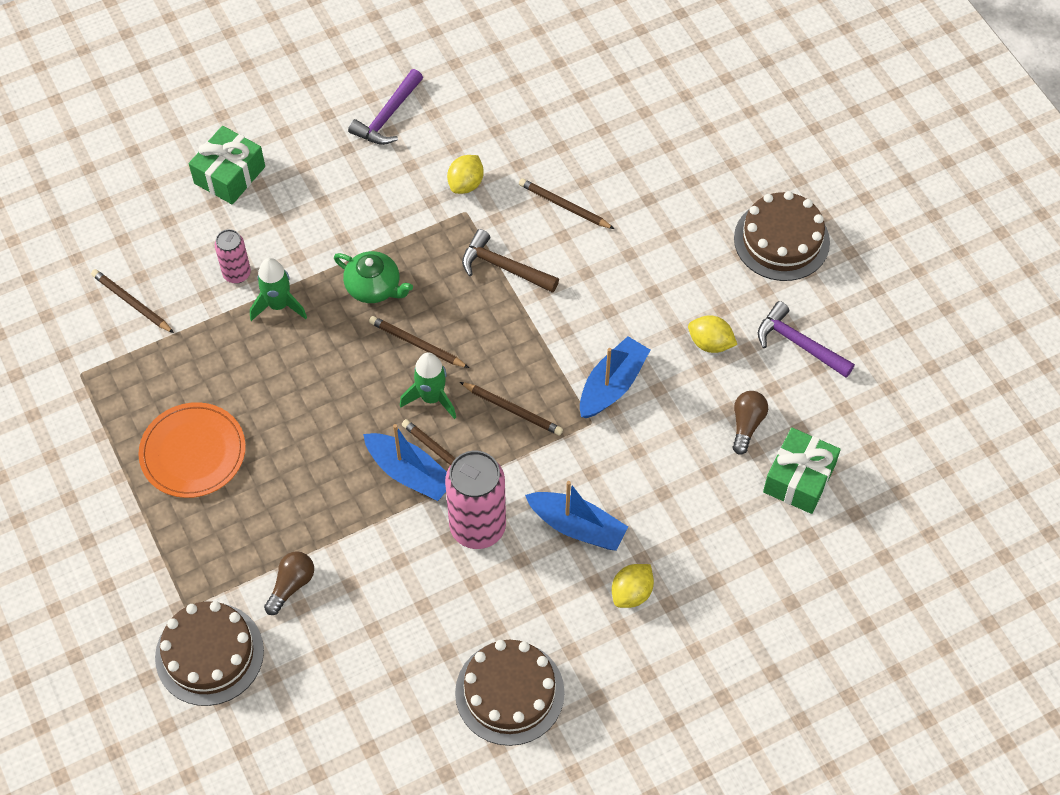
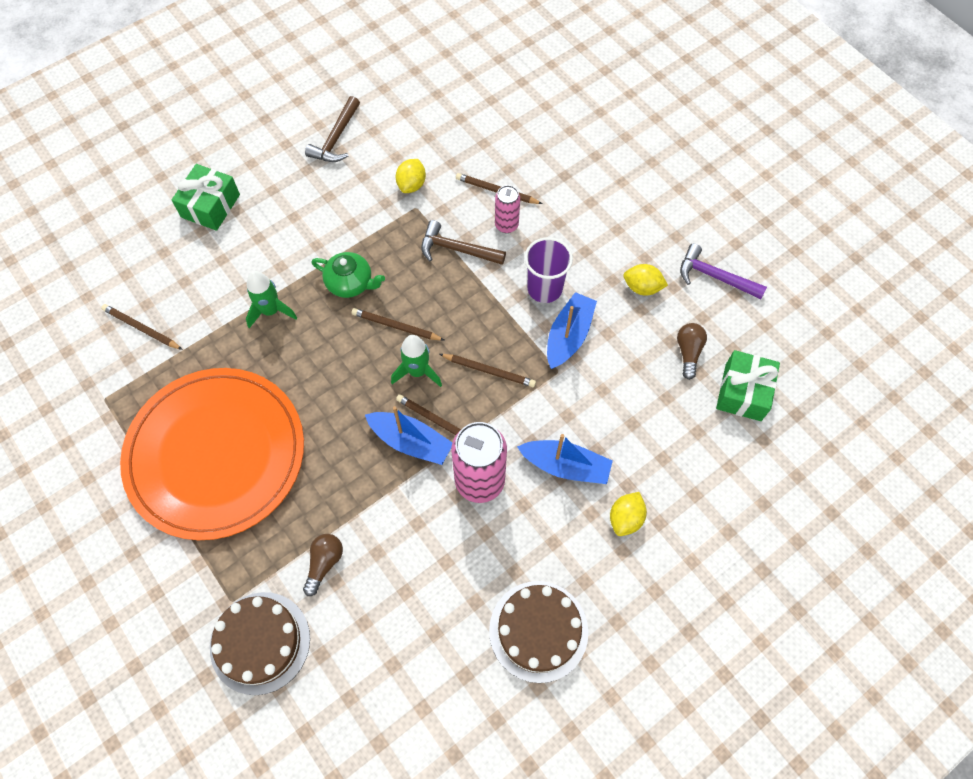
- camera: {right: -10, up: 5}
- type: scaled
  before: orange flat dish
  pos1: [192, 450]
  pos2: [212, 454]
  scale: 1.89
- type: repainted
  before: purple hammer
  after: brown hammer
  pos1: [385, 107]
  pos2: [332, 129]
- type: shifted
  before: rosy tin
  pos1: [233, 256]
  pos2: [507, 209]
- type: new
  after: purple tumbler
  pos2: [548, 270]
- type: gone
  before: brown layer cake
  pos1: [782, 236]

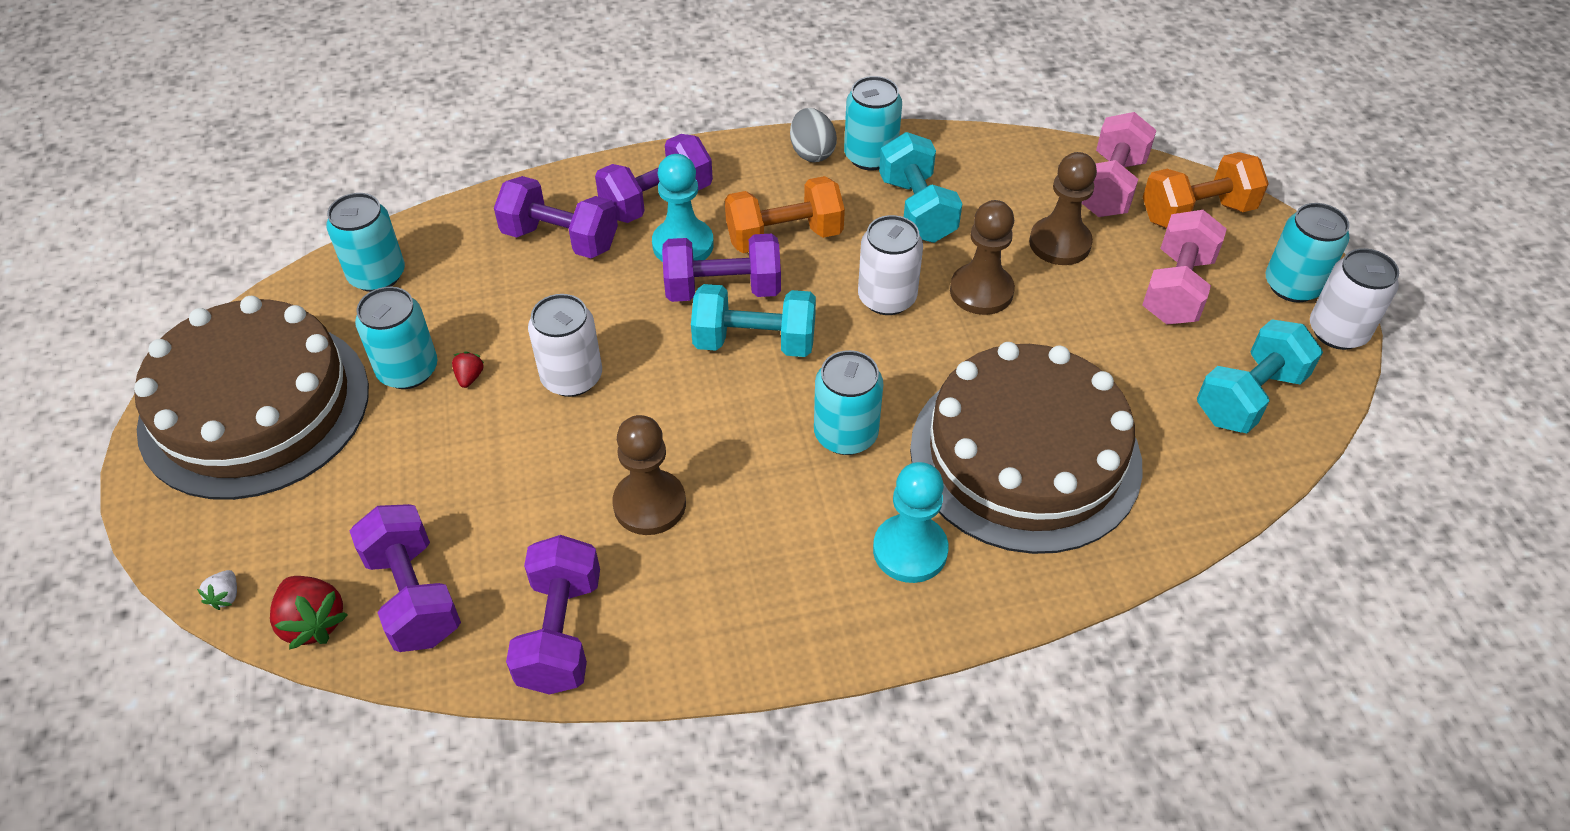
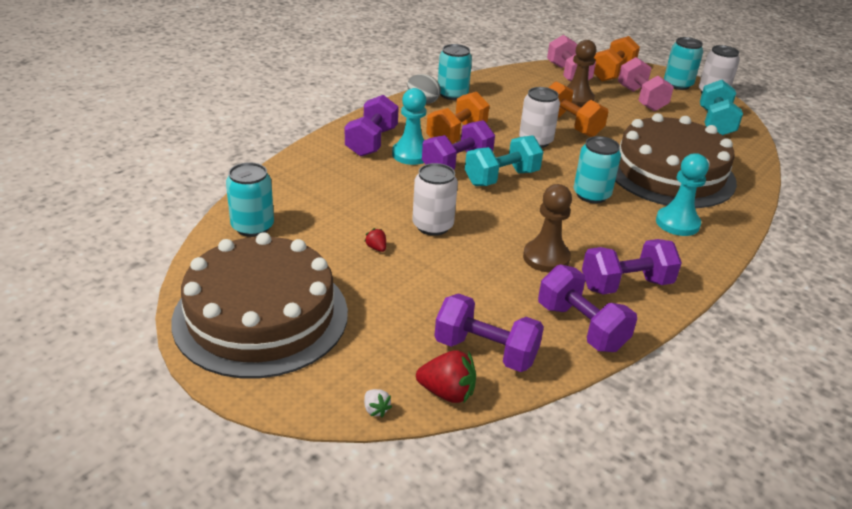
- camera: {right: -40, up: -15}
- type: swapped
  before: brown chess pawn
  after: orange free weight
  pos1: [982, 257]
  pos2: [578, 109]
- type: shifted
  before: purple free weight
  pos1: [556, 217]
  pos2: [632, 266]
- type: gone
  before: aqua tin
  pos1: [396, 338]
- type: gone
  before: aqua free weight
  pos1: [920, 187]

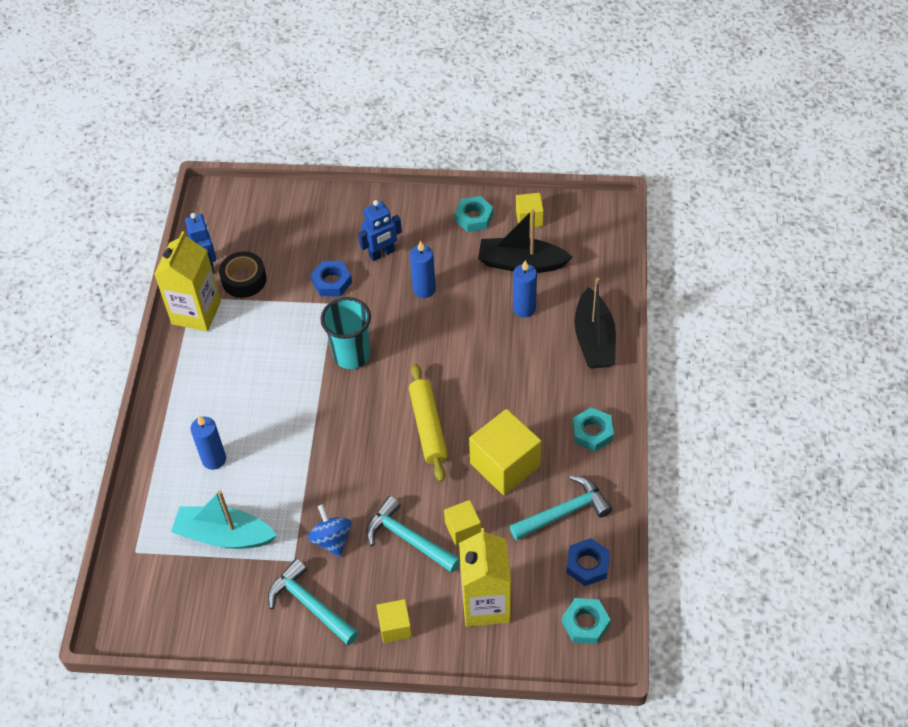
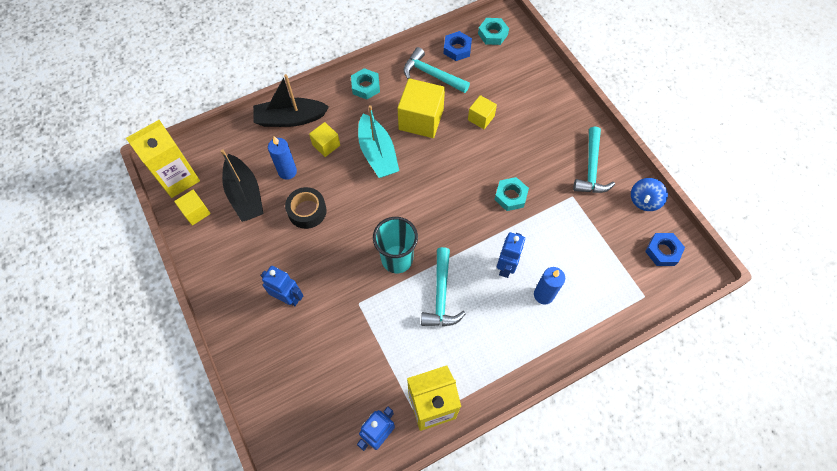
- camera: {right: -125, up: 10}
- type: shifted
  before: golden juice carton
  pos1: [485, 577]
  pos2: [163, 159]
- type: rotated
  before: black toy boat
  pos1: [595, 323]
  pos2: [291, 100]
  turn: -150
- type: shifted
  before: black sticky tape
  pos1: [242, 274]
  pos2: [306, 208]
- type: shifted
  before: golden cube
  pos1: [394, 621]
  pos2: [324, 139]
- type: shifted
  before: aqua toy boat
  pos1: [224, 519]
  pos2: [378, 141]
- type: shifted
  before: aqua hammer
  pos1: [413, 534]
  pos2: [443, 286]
- type: shifted
  before: aqua nut
  pos1: [473, 214]
  pos2: [511, 194]
- type: new
  after: cobalt robot
  pos2: [511, 255]
- type: shifted
  before: cobalt spinning top
  pos1: [330, 530]
  pos2: [649, 194]
- type: shifted
  before: cobalt nut
  pos1: [331, 278]
  pos2: [665, 249]
- type: gone
  before: golden rolling pin
  pos1: [428, 423]
- type: gone
  before: cobalt pillar candle
  pos1: [423, 269]

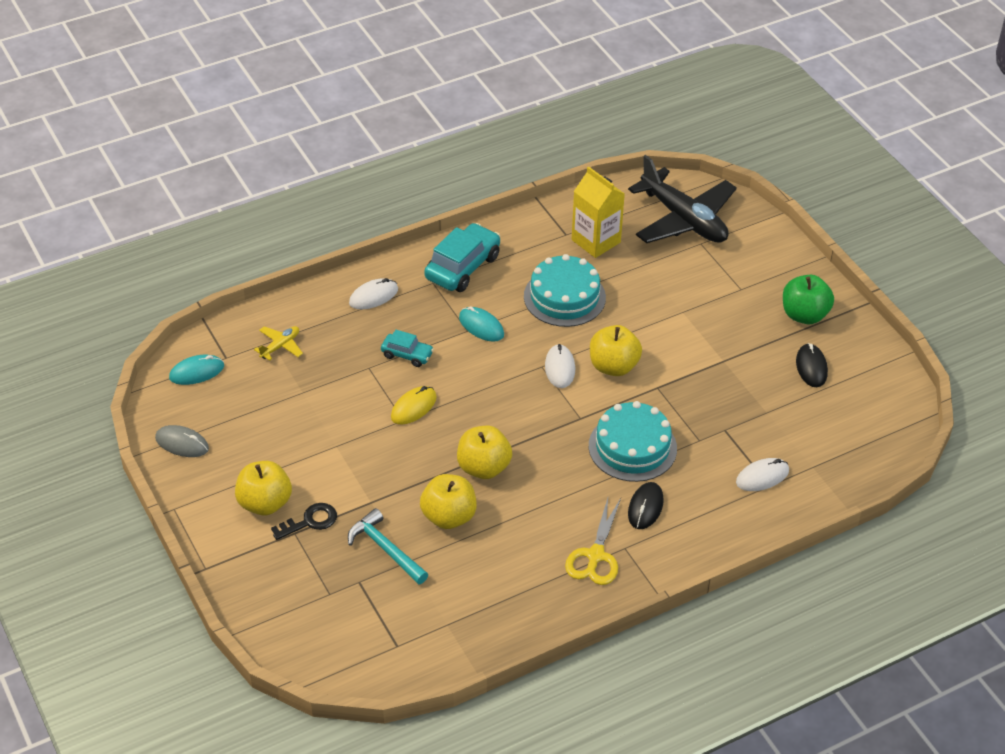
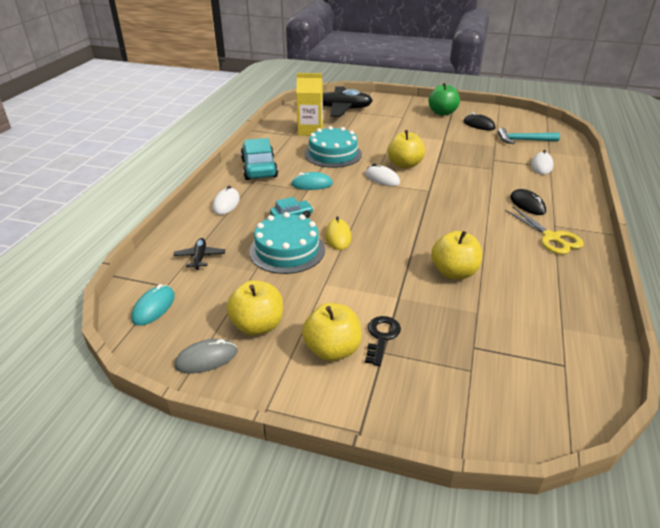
- camera: {right: -45, up: -10}
- type: repainted
  before: golden aeroplane
  after: black aeroplane
  pos1: [278, 343]
  pos2: [199, 254]
- type: shifted
  before: golden apple fruit
  pos1: [484, 452]
  pos2: [254, 308]
- type: shifted
  before: aqua layer cake
  pos1: [633, 441]
  pos2: [287, 243]
- type: shifted
  before: aqua hammer
  pos1: [388, 546]
  pos2: [529, 136]

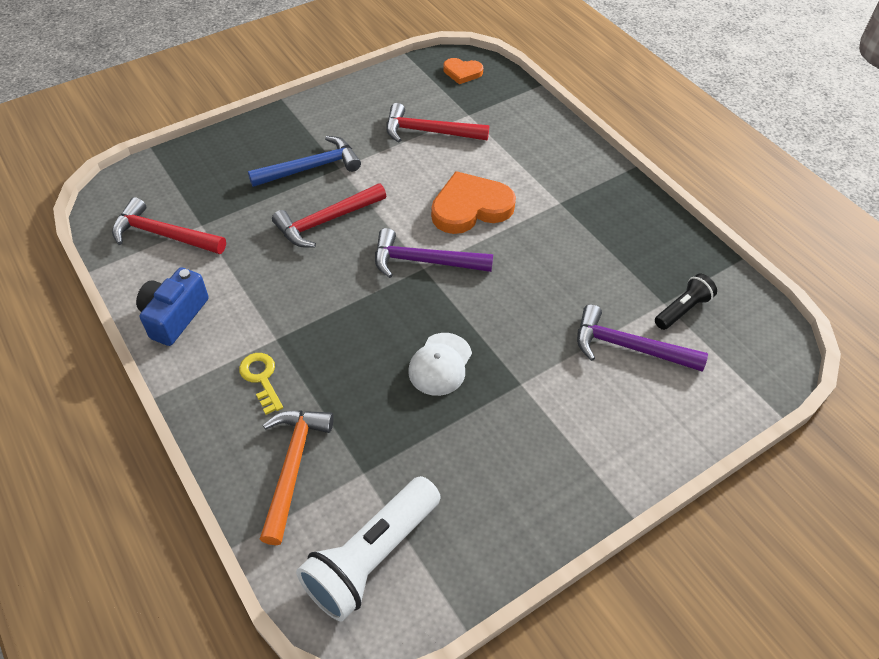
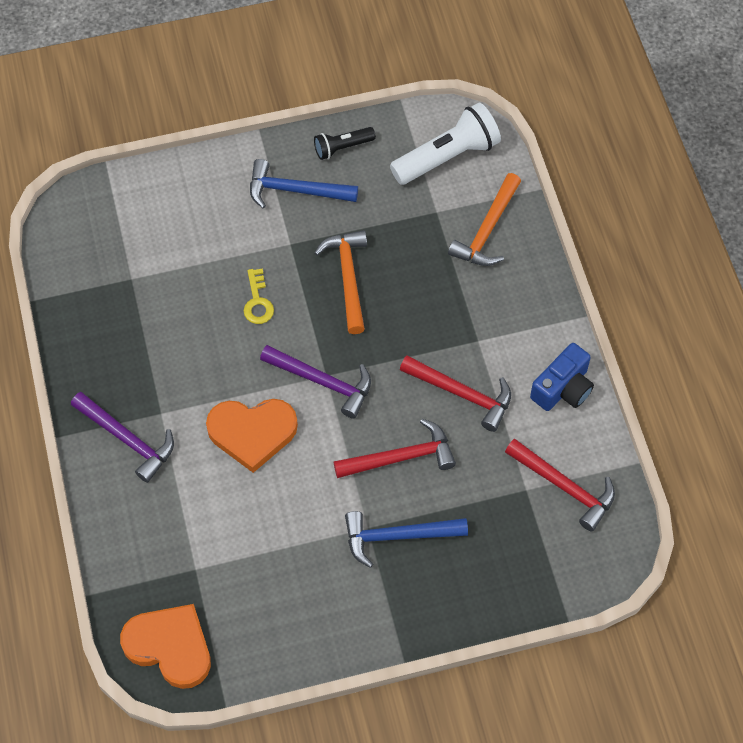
- camera: {right: -160, up: 10}
- type: shifted
  before: purple hammer
  pos1: [642, 337]
  pos2: [122, 437]
- type: scaled
  before: orange heart shape
  pos1: [463, 71]
  pos2: [165, 646]
  scale: 1.84
- type: shifted
  before: golden door key
  pos1: [261, 384]
  pos2: [259, 296]
- type: new
  after: cobalt hammer
  pos2: [304, 184]
- type: shifted
  before: black torch
  pos1: [686, 302]
  pos2: [345, 143]
- type: swapped
  before: snow-white cap
  after: orange hammer
  pos1: [440, 364]
  pos2: [340, 282]
- type: shifted
  before: crimson hammer
  pos1: [437, 123]
  pos2: [455, 394]

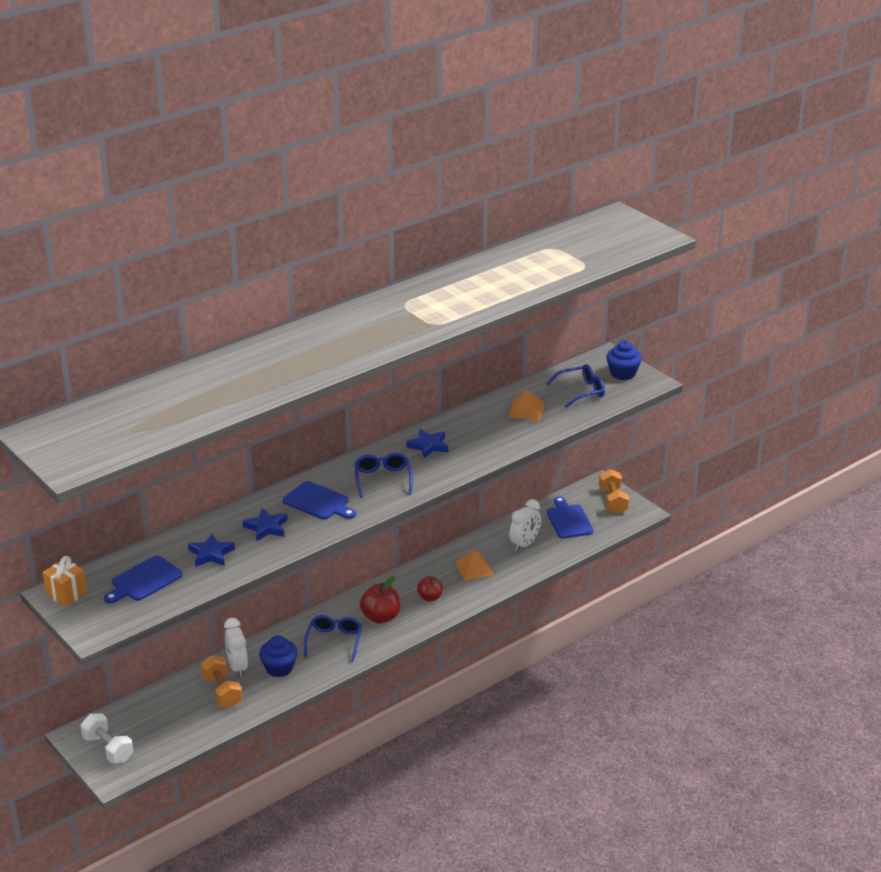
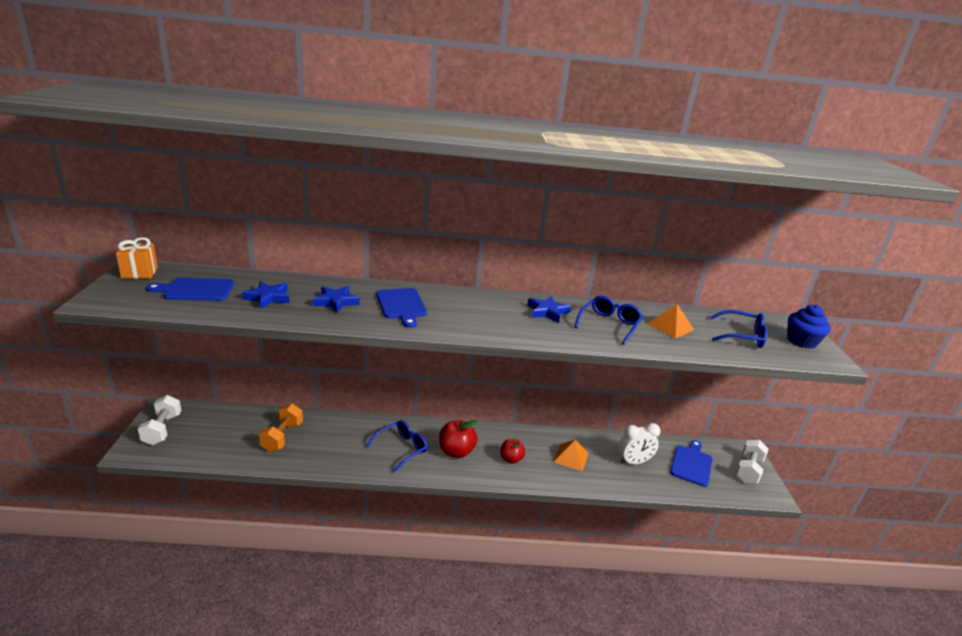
- camera: {right: 35, up: -5}
- type: shifted
  before: cobalt eyeglasses
  pos1: [384, 475]
  pos2: [608, 320]
- type: repainted
  before: orange free weight
  after: snow-white free weight
  pos1: [614, 491]
  pos2: [752, 461]
- type: gone
  before: snow-white clock
  pos1: [236, 647]
- type: gone
  before: cobalt fairy cake
  pos1: [278, 656]

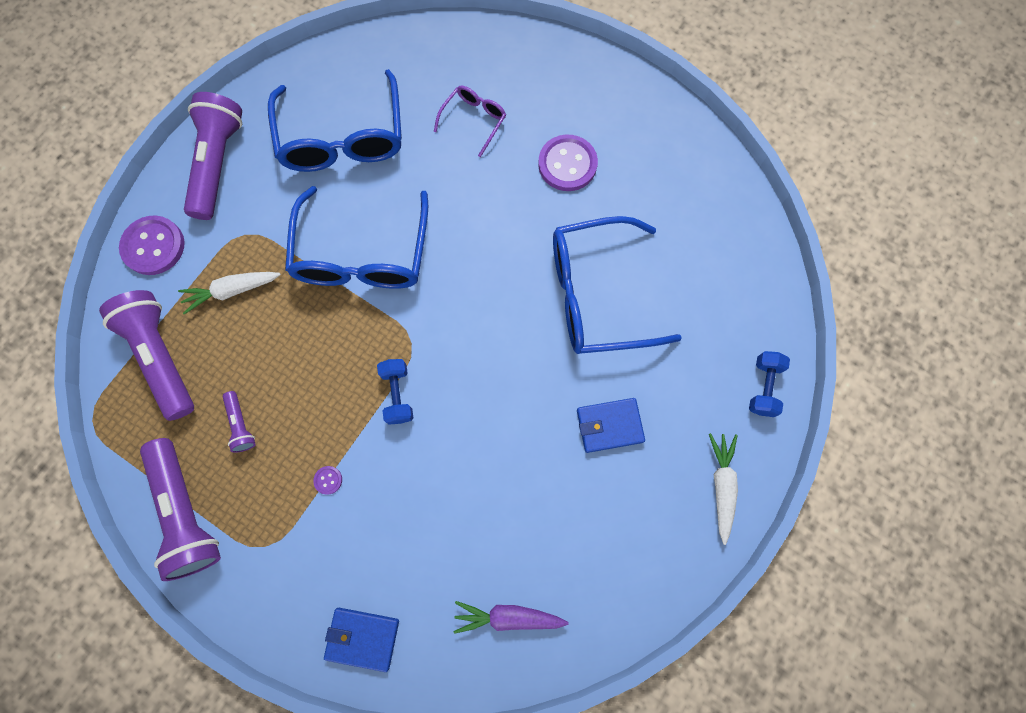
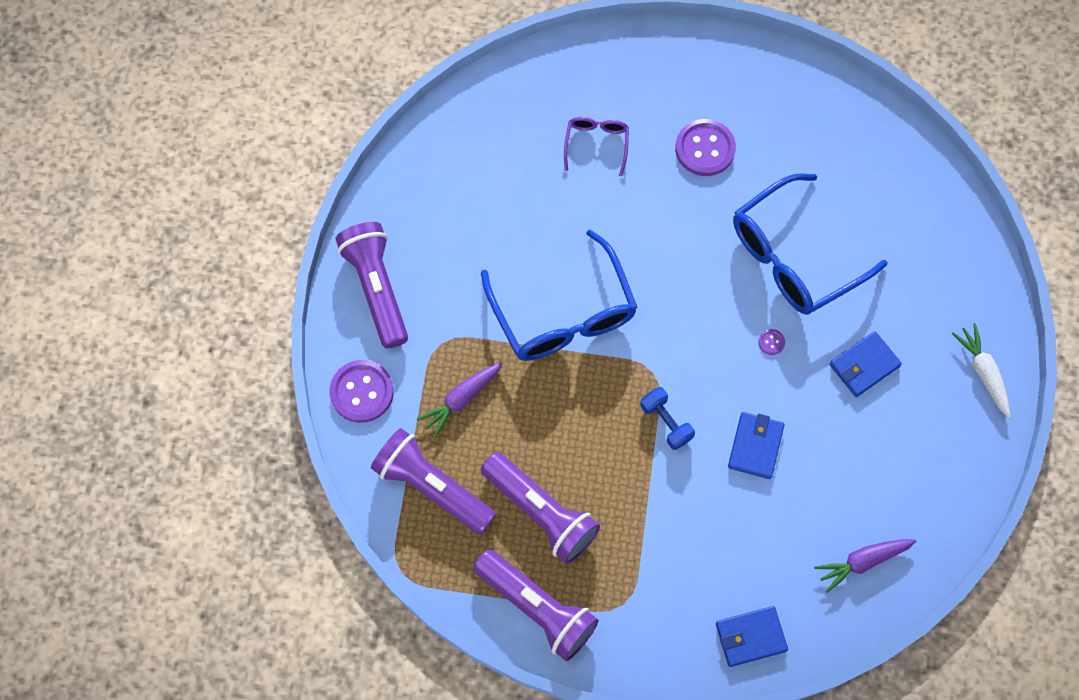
- camera: {right: -25, up: -5}
- type: repainted
  before: snow-white toy carrot
  after: purple toy carrot
  pos1: [229, 293]
  pos2: [460, 400]
- type: scaled
  before: purple torch
  pos1: [239, 422]
  pos2: [540, 508]
  scale: 2.16
- type: new
  after: cobalt billfold
  pos2: [756, 445]
- type: shifted
  before: purple shirt button
  pos1: [327, 480]
  pos2: [771, 342]
- type: gone
  before: cobalt eyeglasses
  pos1: [335, 120]
- type: gone
  before: cobalt free weight
  pos1: [769, 384]

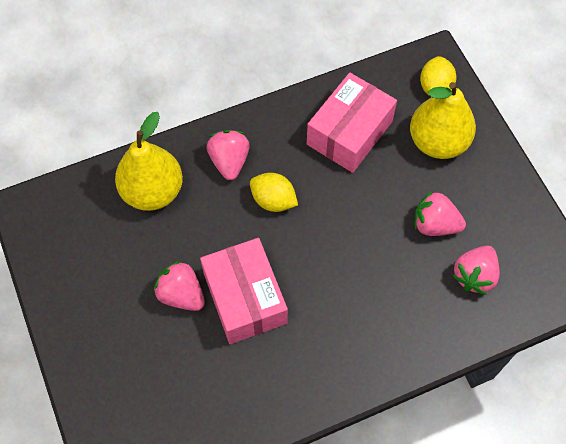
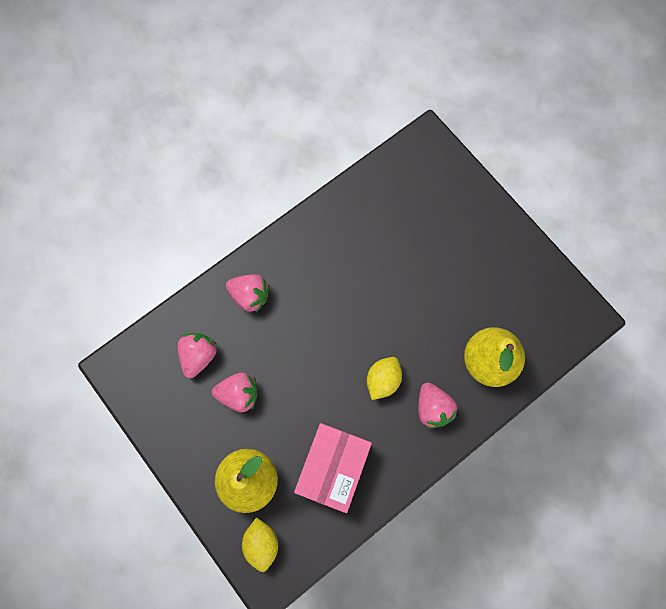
- camera: {right: 165, up: 10}
- type: shifted
  before: rosy strawberry
  pos1: [179, 286]
  pos2: [248, 293]
- type: rotated
  before: golden lemon
  pos1: [274, 192]
  pos2: [384, 378]
  turn: -75
- type: gone
  before: rosy box
  pos1: [244, 291]

